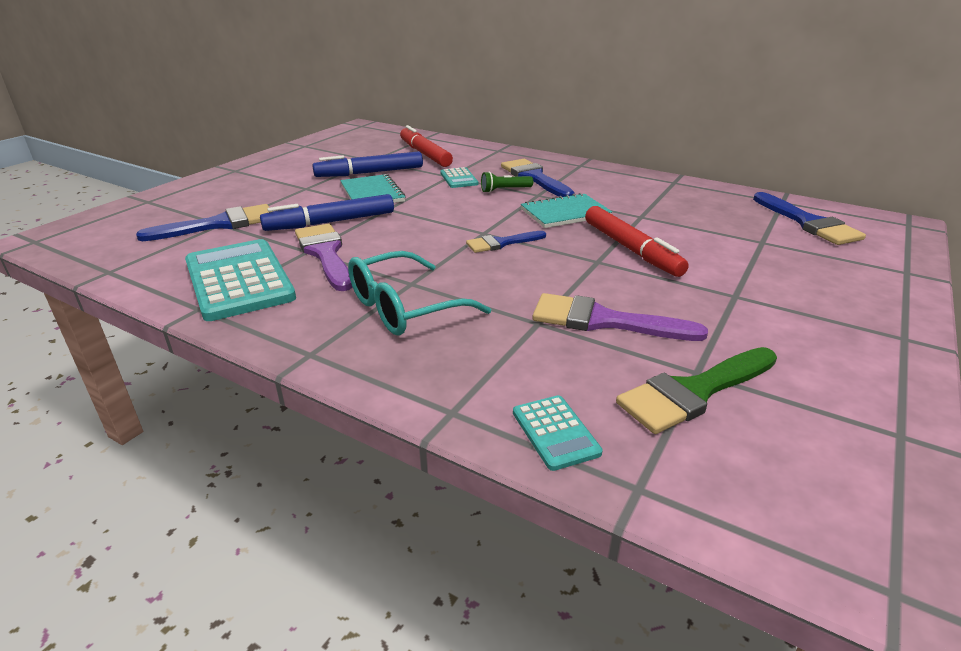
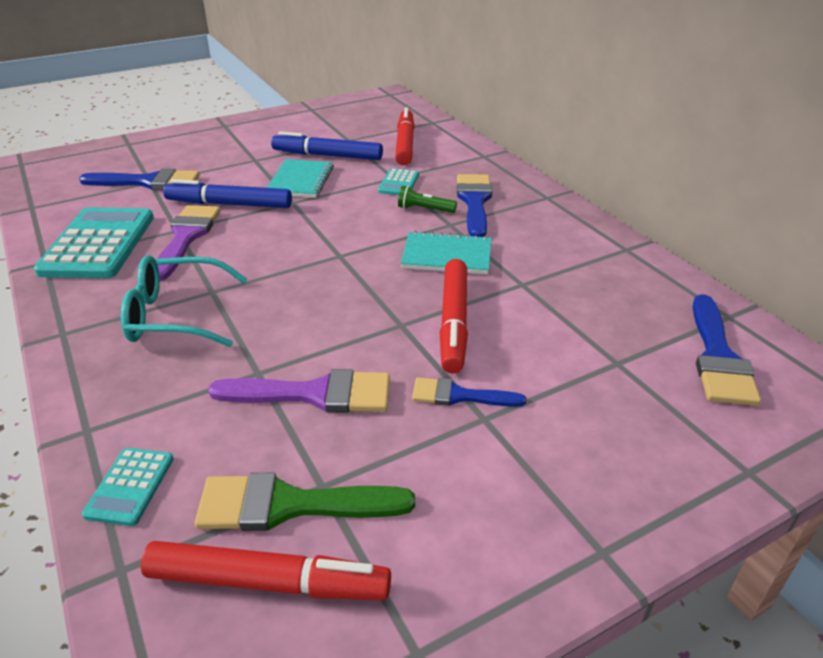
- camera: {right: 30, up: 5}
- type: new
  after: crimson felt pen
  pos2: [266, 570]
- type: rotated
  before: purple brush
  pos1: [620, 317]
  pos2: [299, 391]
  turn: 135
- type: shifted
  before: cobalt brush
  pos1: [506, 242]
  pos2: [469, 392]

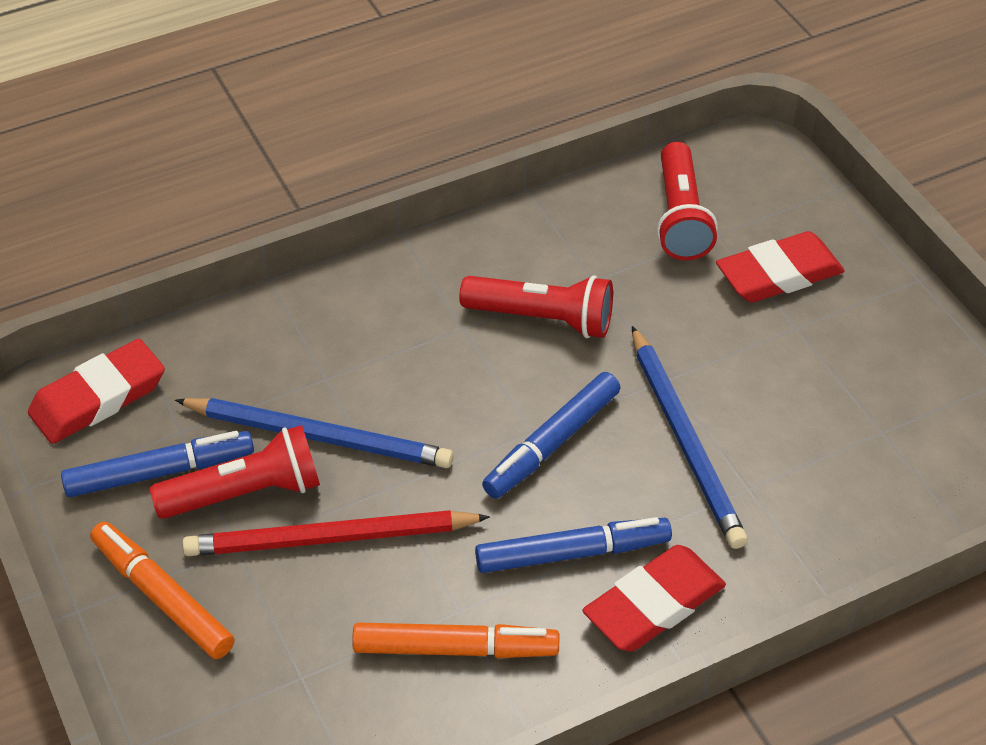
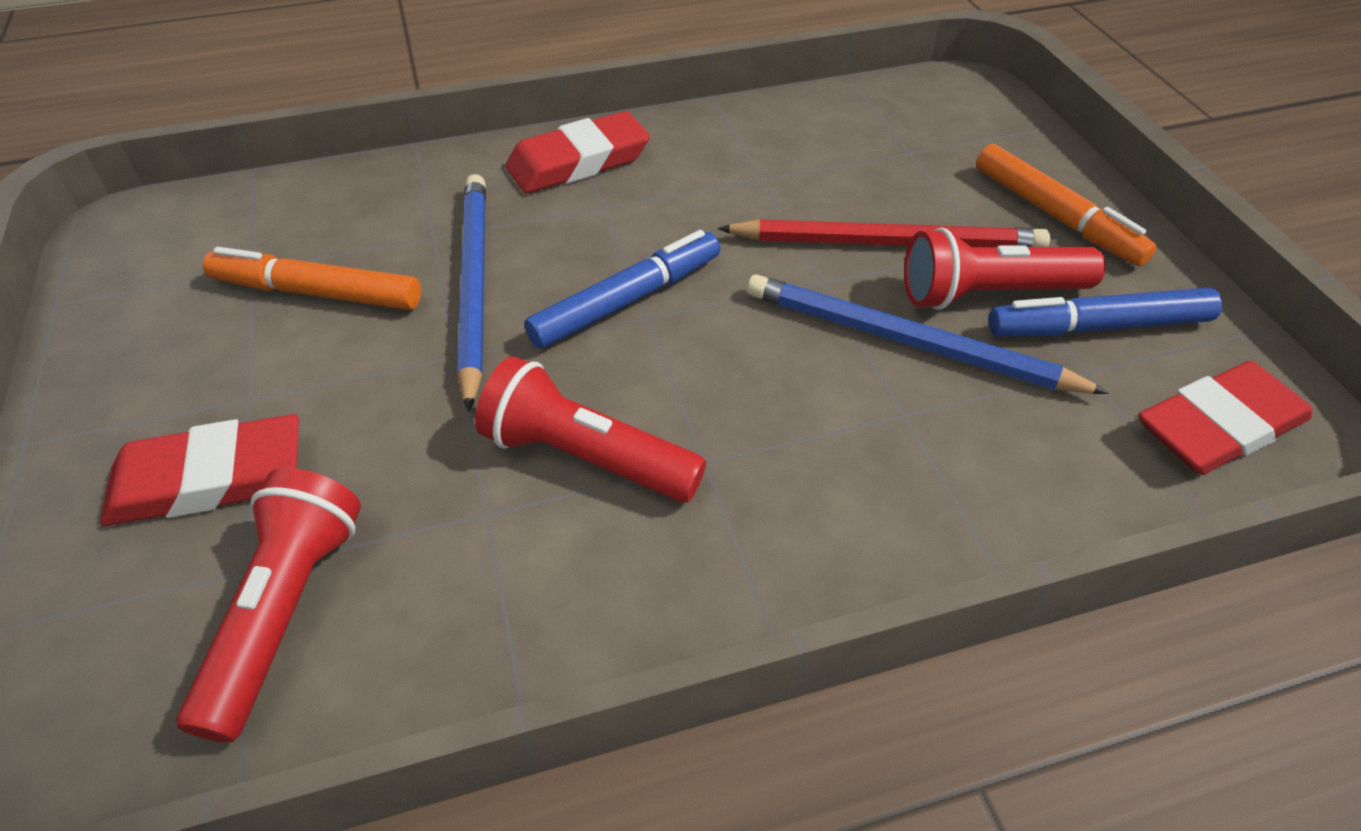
- camera: {right: -170, up: 0}
- type: shifted
  before: orange felt pen
  pos1: [455, 640]
  pos2: [312, 278]
- type: gone
  before: cobalt felt pen
  pos1: [573, 545]

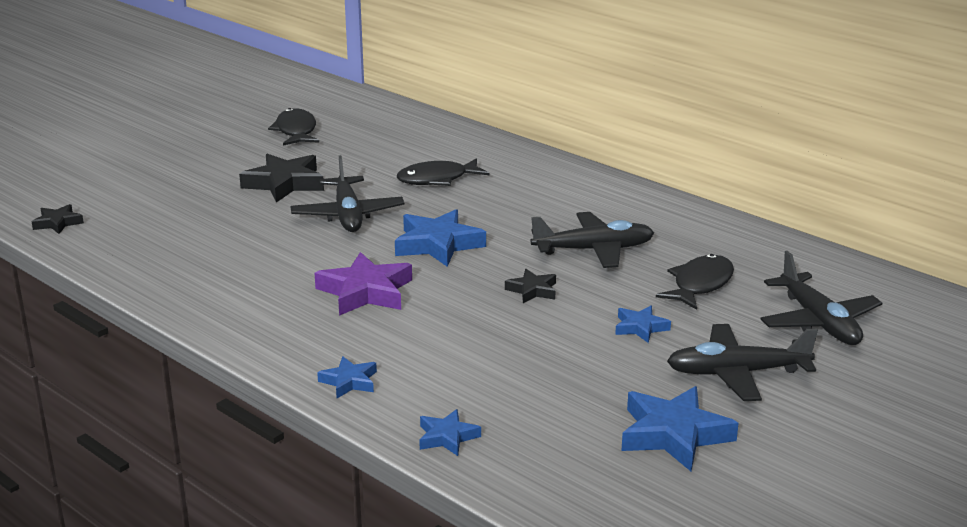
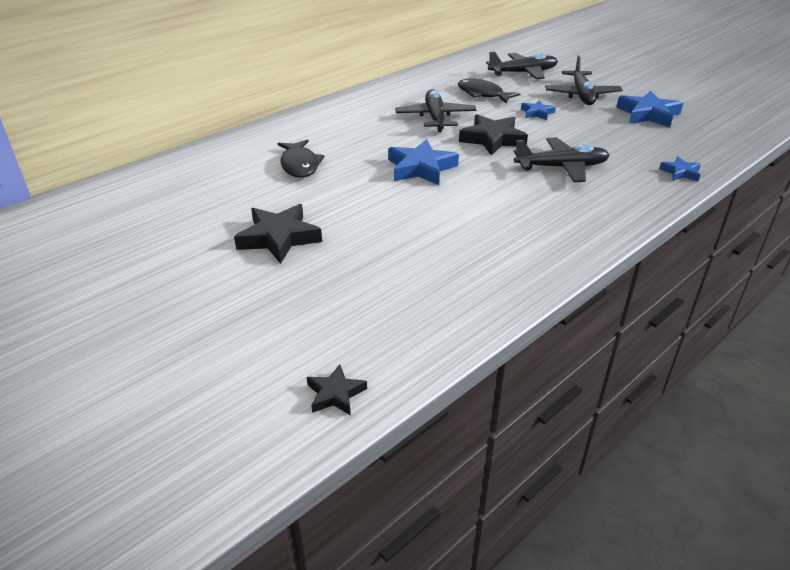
- camera: {right: -85, up: 10}
- type: scaled
  before: black star shape
  pos1: [530, 286]
  pos2: [493, 135]
  scale: 1.83
- type: shifted
  before: black aeroplane
  pos1: [347, 193]
  pos2: [562, 159]
- type: gone
  before: black fish
  pos1: [293, 127]
- type: gone
  before: purple star shape
  pos1: [363, 284]
- type: gone
  before: cobalt star shape
  pos1: [347, 377]

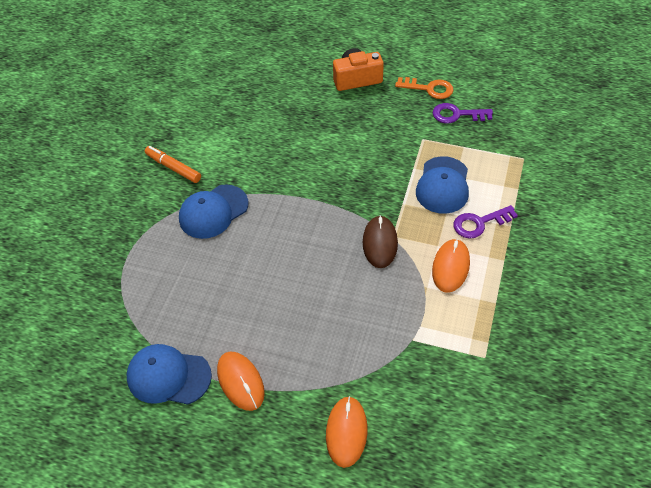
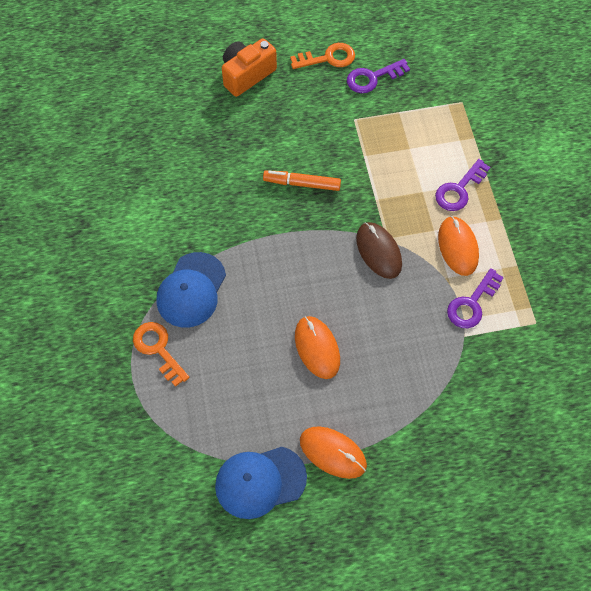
- camera: {right: -30, up: 10}
- type: new
  after: orange door key
  pos2: [161, 354]
- type: shifted
  before: orange felt pen
  pos1: [173, 164]
  pos2: [302, 180]
- type: shifted
  before: orange PC mouse
  pos1: [346, 432]
  pos2: [317, 347]
- type: new
  after: purple door key
  pos2: [475, 298]
- type: gone
  before: cobalt cap
  pos1: [442, 185]

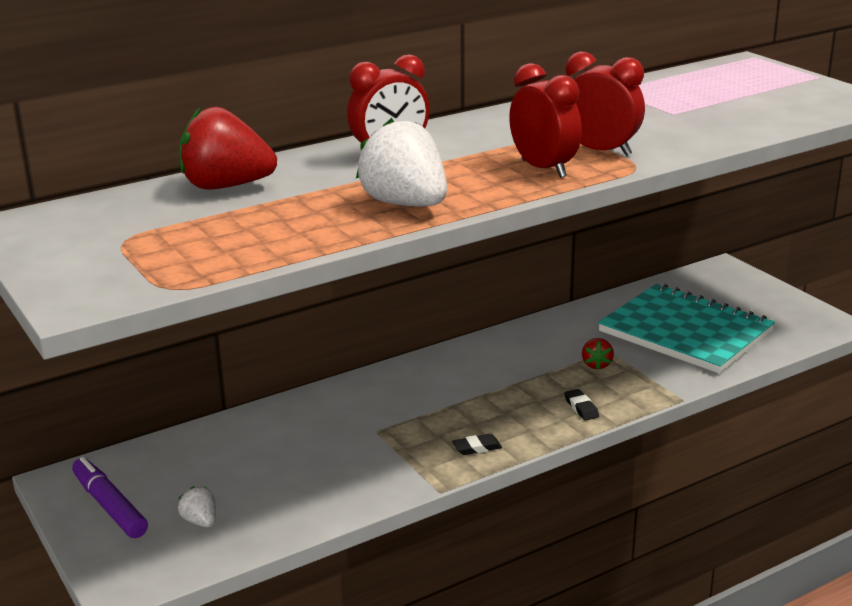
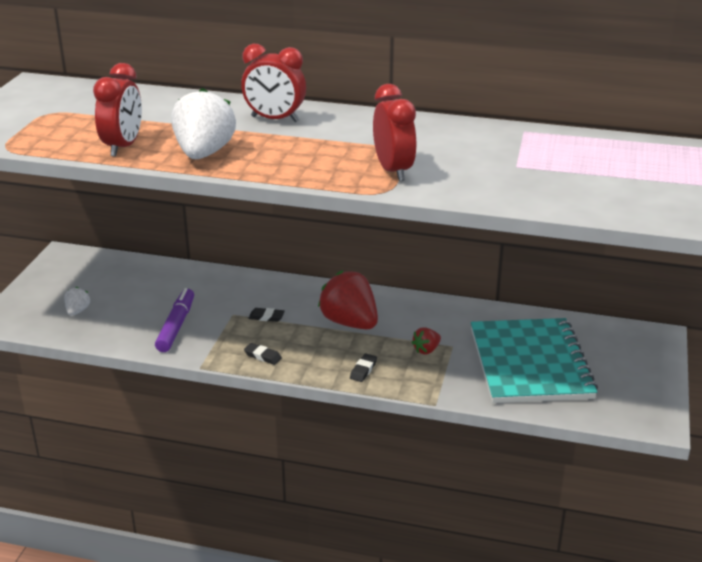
- camera: {right: 45, up: 5}
- type: shifted
  before: crimson clock
  pos1: [545, 120]
  pos2: [117, 110]
- type: shifted
  before: purple felt pen
  pos1: [110, 497]
  pos2: [174, 320]
- type: new
  after: black pencil eraser
  pos2: [266, 315]
- type: shifted
  before: crimson strawberry
  pos1: [228, 148]
  pos2: [348, 300]

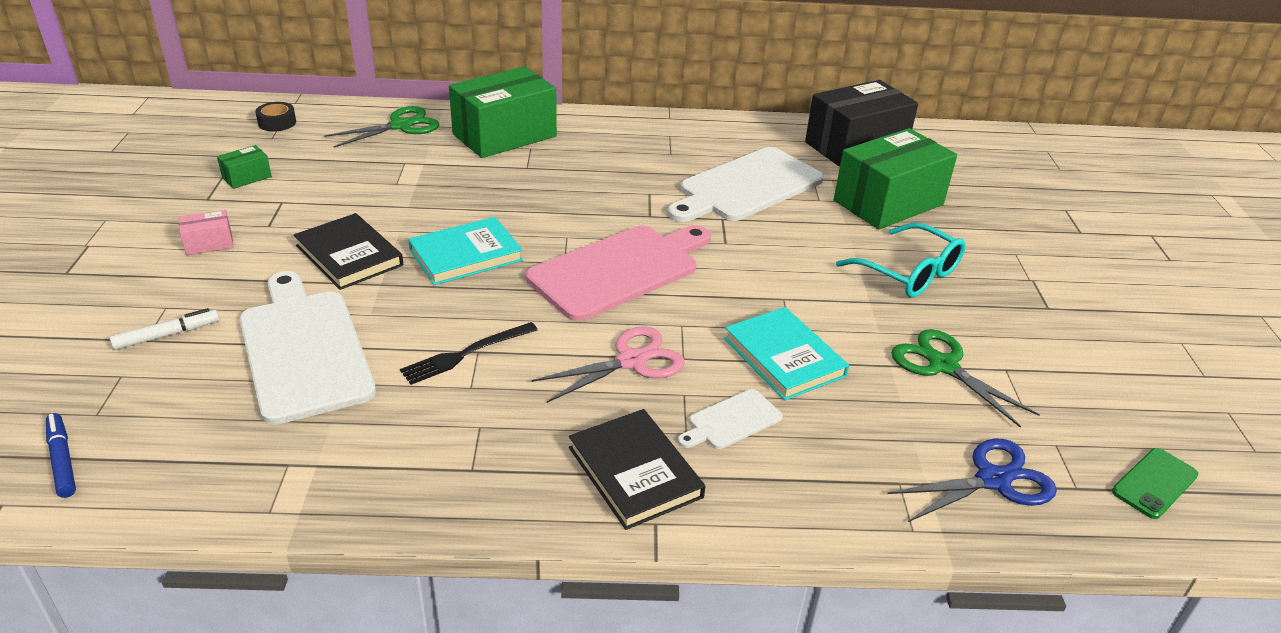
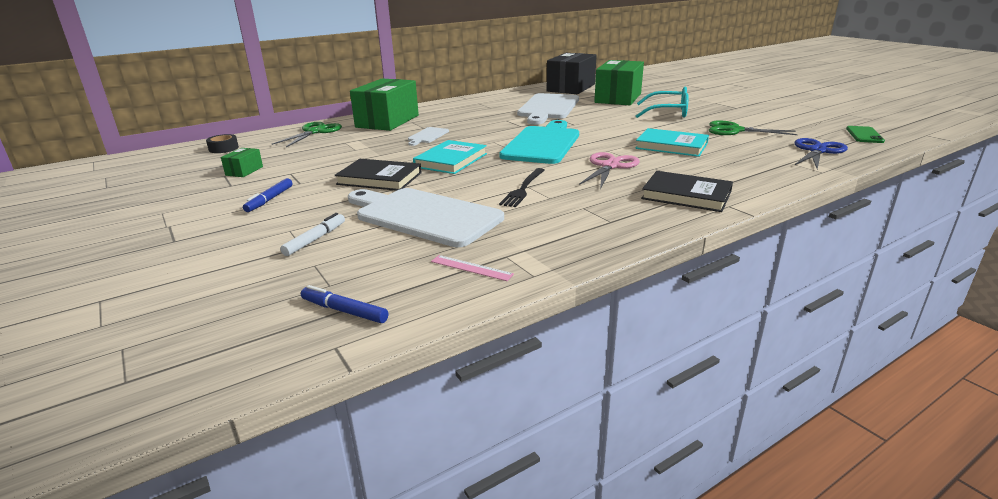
- camera: {right: -30, up: -10}
- type: swapped
  before: rosy box
  after: cobalt felt pen
  pos1: [206, 232]
  pos2: [268, 195]
- type: shifted
  before: snow-white cutting board
  pos1: [730, 419]
  pos2: [428, 136]
- type: new
  after: rosy ruler
  pos2: [472, 268]
- type: repainted
  before: rosy cutting board
  after: aqua cutting board
  pos1: [618, 273]
  pos2: [539, 142]

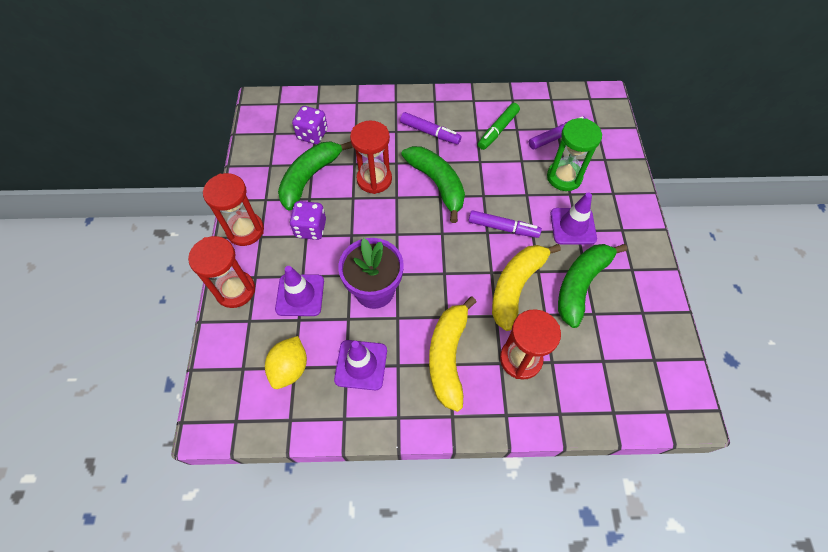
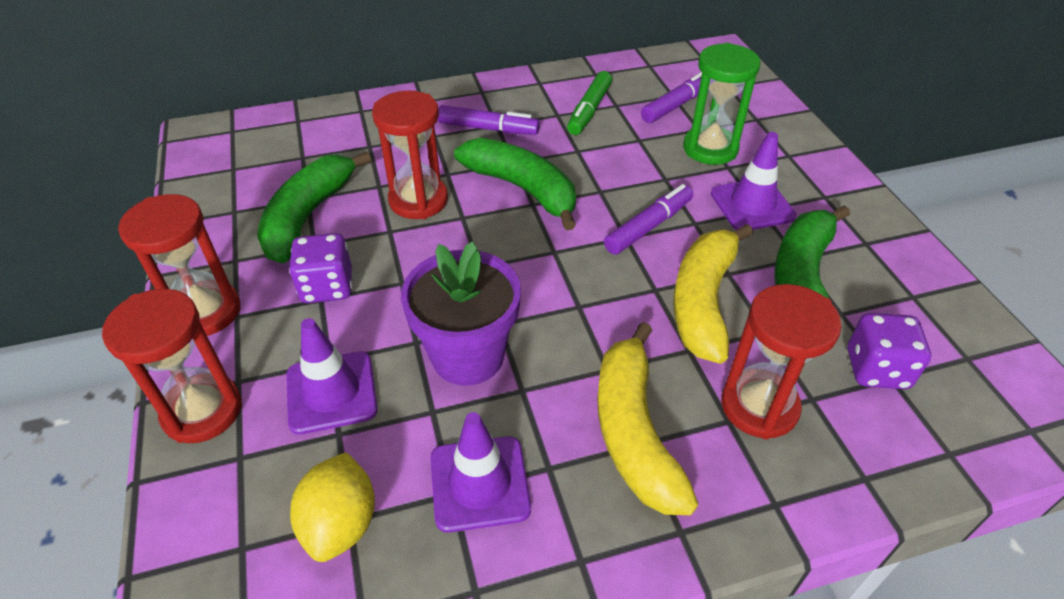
- camera: {right: -15, up: -15}
- type: rotated
  before: purple felt pen
  pos1: [505, 224]
  pos2: [648, 219]
  turn: -45
- type: shifted
  before: purple die
  pos1: [310, 125]
  pos2: [889, 351]

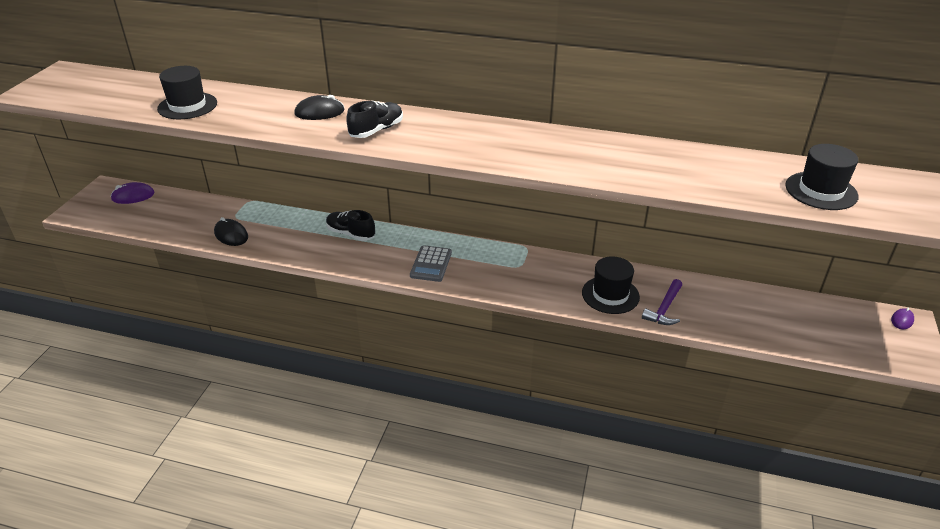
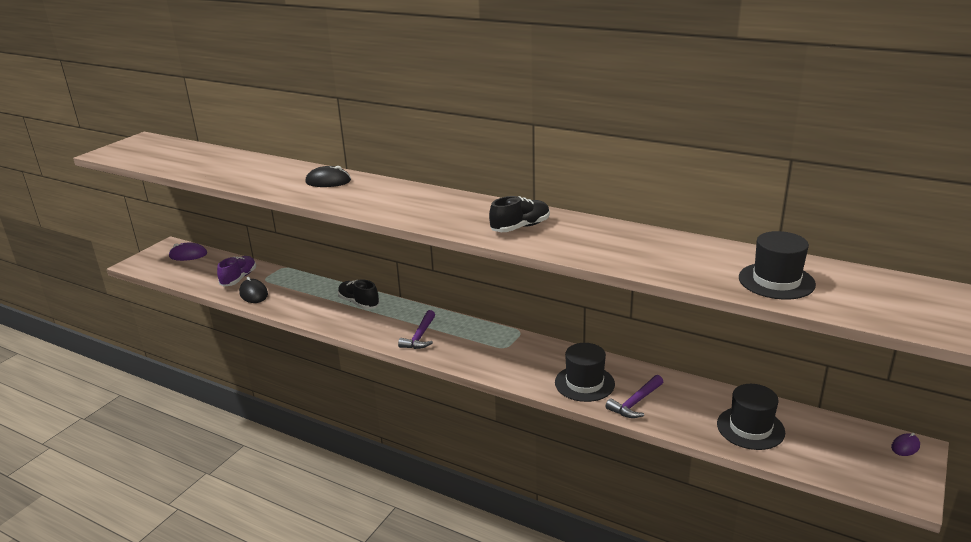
- camera: {right: 15, up: -10}
- type: new
  after: purple lace-up shoe
  pos2: [236, 271]
- type: swapped
  before: gray pocket calculator
  after: purple hammer
  pos1: [431, 263]
  pos2: [416, 329]
- type: shifted
  before: black lace-up shoe
  pos1: [374, 119]
  pos2: [519, 214]
- type: shifted
  before: black top hat
  pos1: [187, 92]
  pos2: [751, 417]

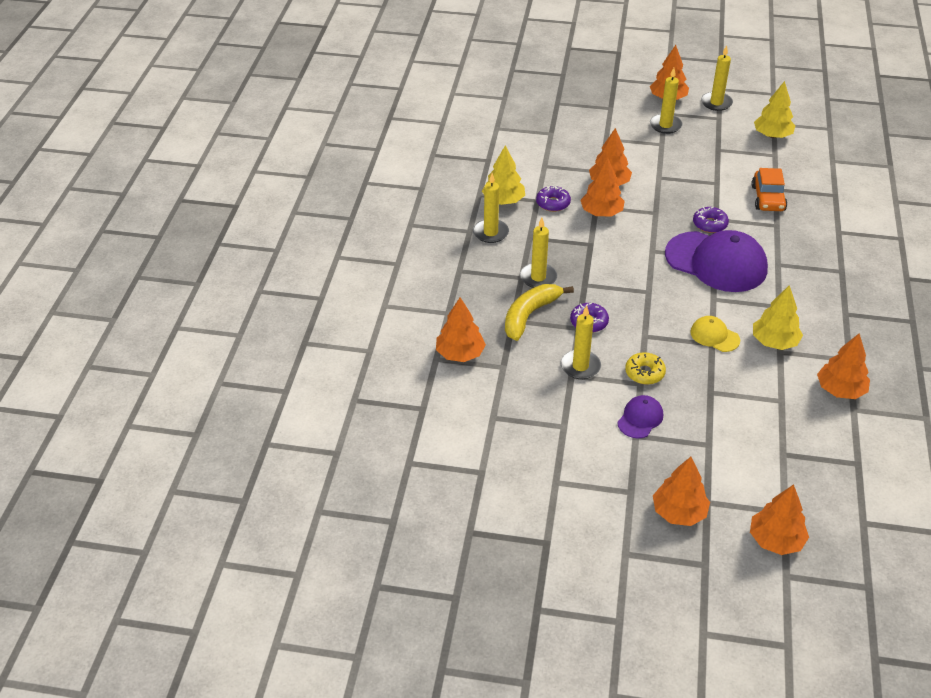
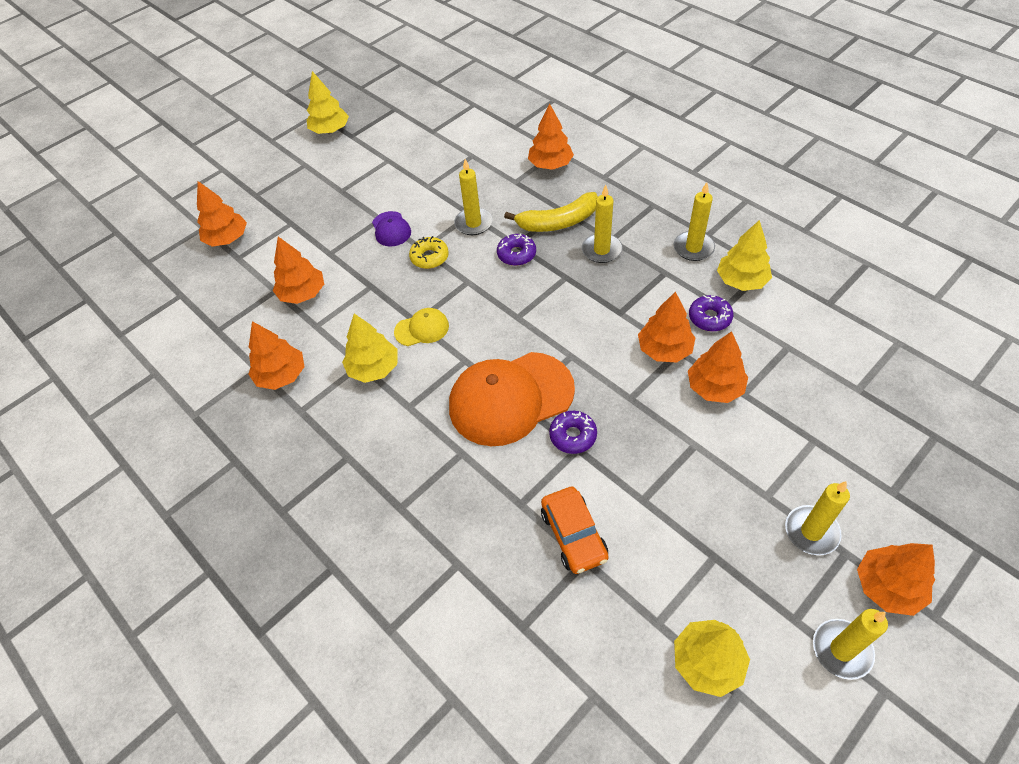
- camera: {right: 130, up: 10}
- type: shifted
  before: orange fir tree
  pos1: [681, 491]
  pos2: [298, 270]
- type: new
  after: golden fir tree
  pos2: [328, 102]
- type: repainted
  before: purple cap
  after: orange cap
  pos1: [716, 261]
  pos2: [512, 399]
- type: rotated
  before: golden banana fruit
  pos1: [539, 312]
  pos2: [551, 212]
  turn: 90
- type: rotated
  before: orange car
  pos1: [769, 189]
  pos2: [575, 530]
  turn: -150

